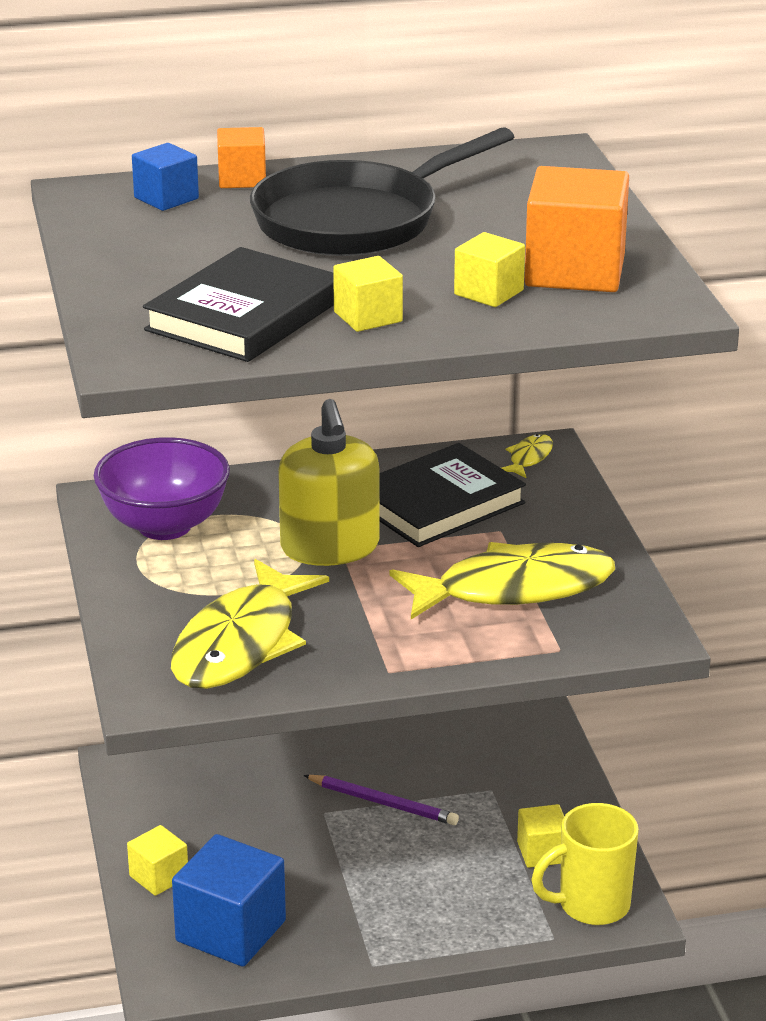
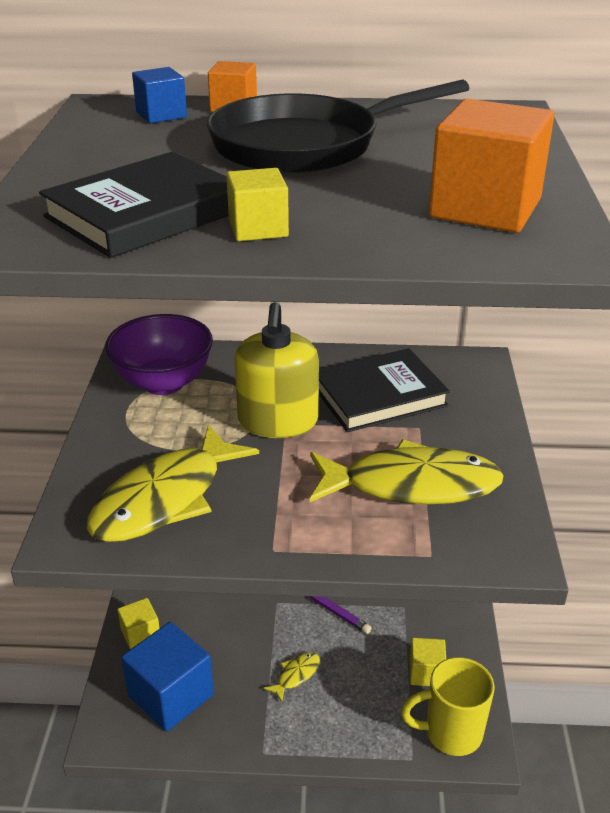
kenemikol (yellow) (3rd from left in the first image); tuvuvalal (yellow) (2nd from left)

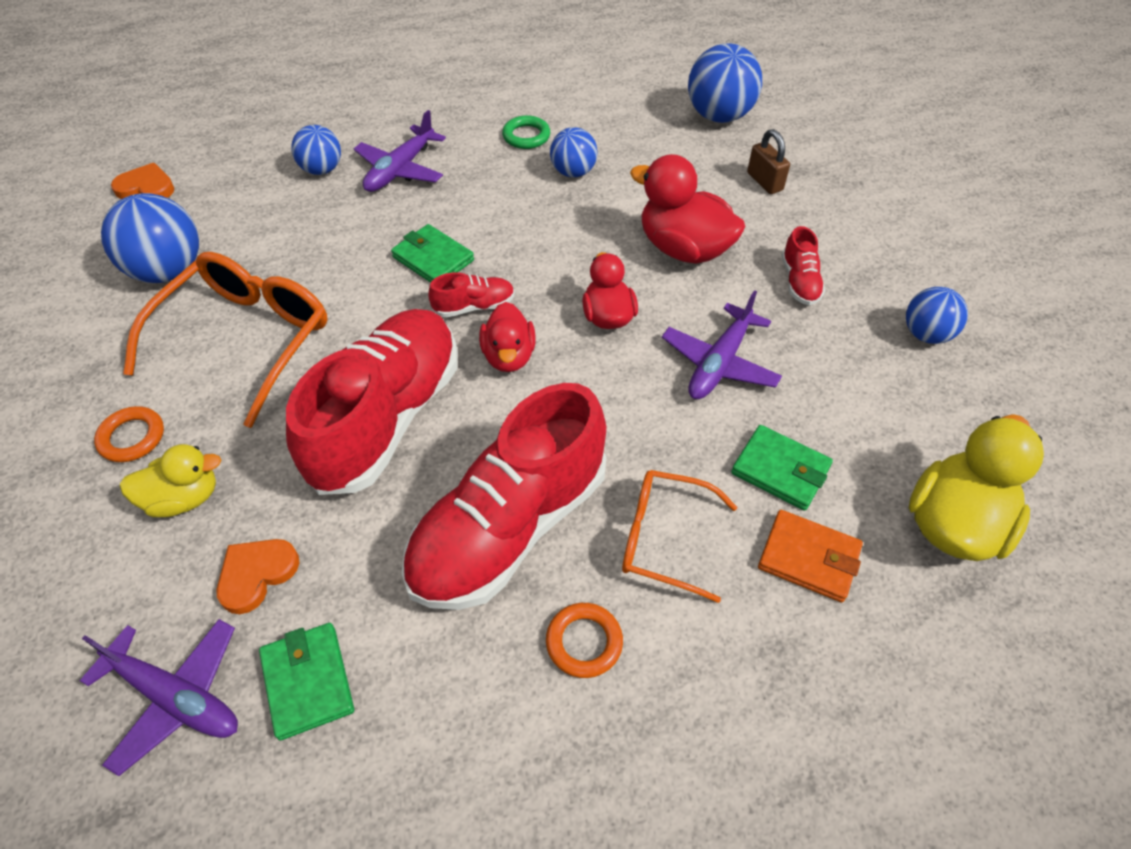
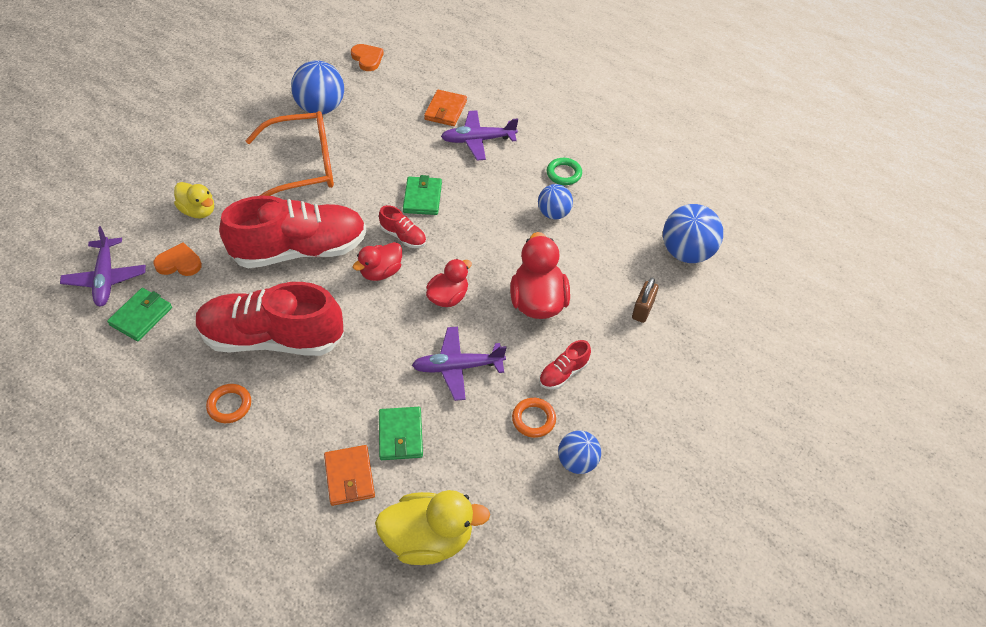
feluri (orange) (2nd from left); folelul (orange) (2nd from left); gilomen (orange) (2nd from left in the first image)

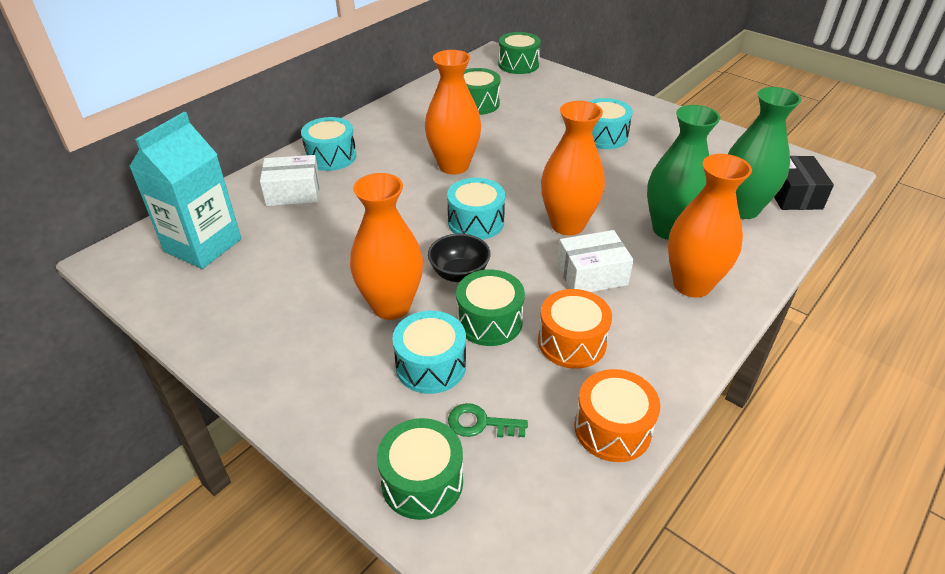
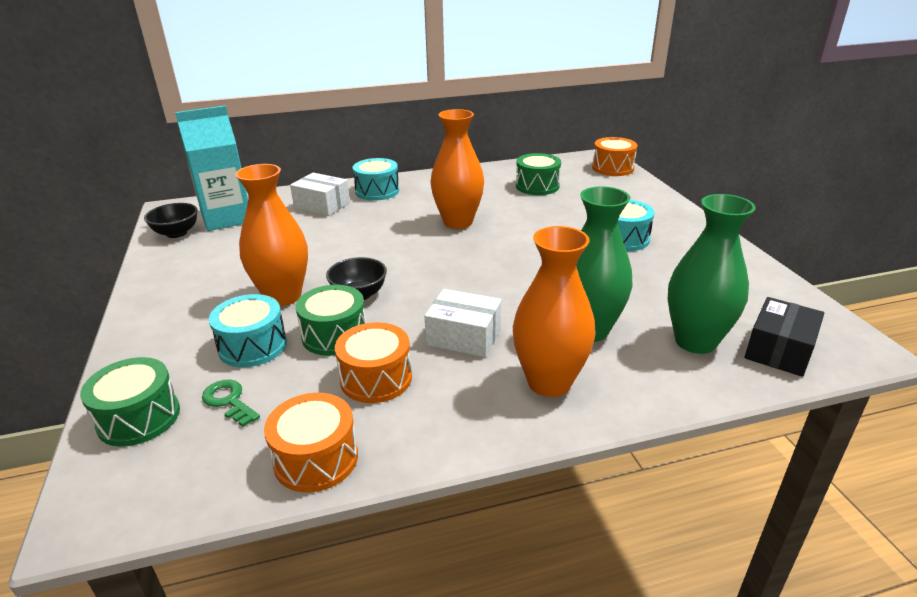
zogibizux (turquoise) (3rd from left in the first image); zogibizux (orange) (3rd from left); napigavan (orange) (3rd from left in the first image); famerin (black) (1st from left)

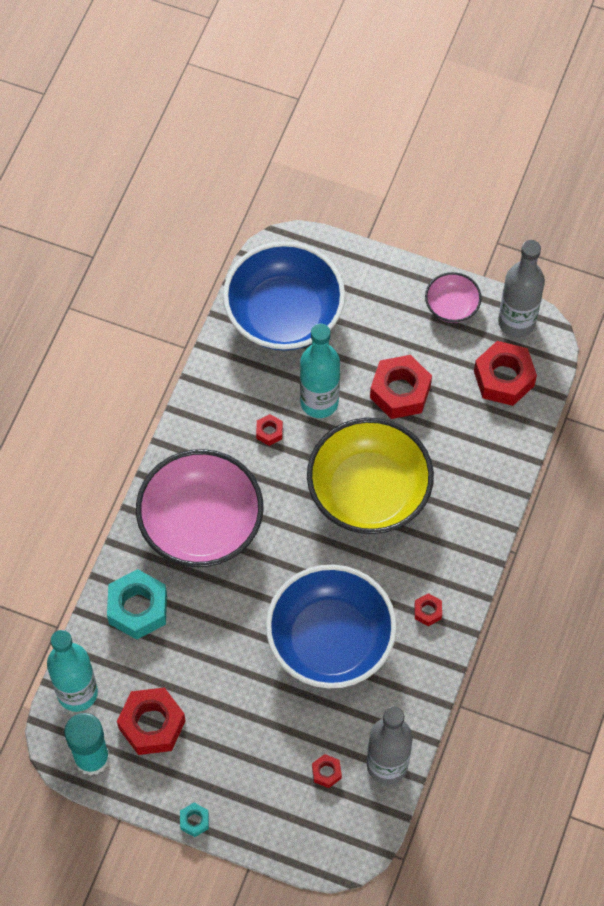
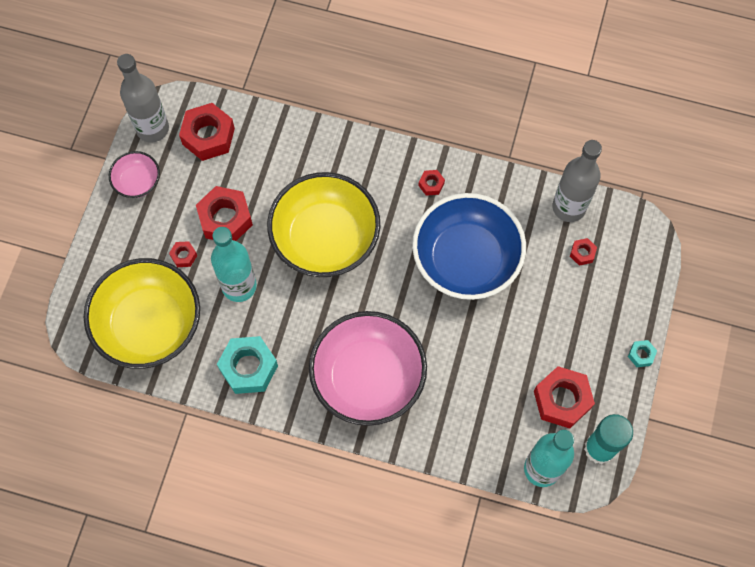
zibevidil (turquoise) (1st from left); famerin (yellow) (1st from left); zibevidil (red) (1st from left)

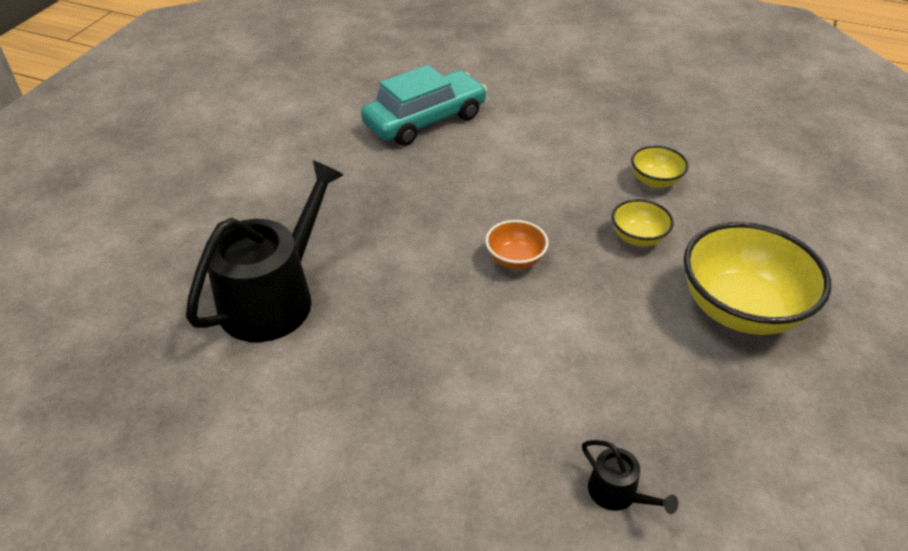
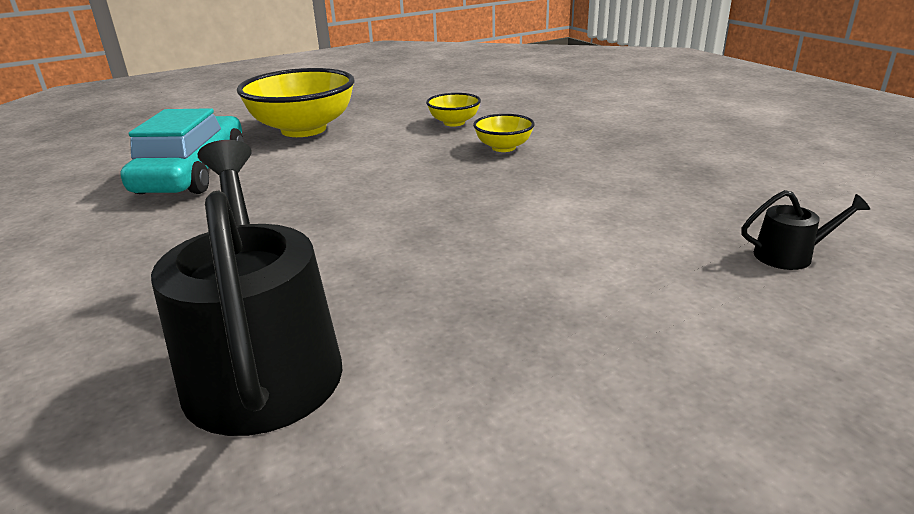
famerin (orange); famerin (yellow) (1st from left)

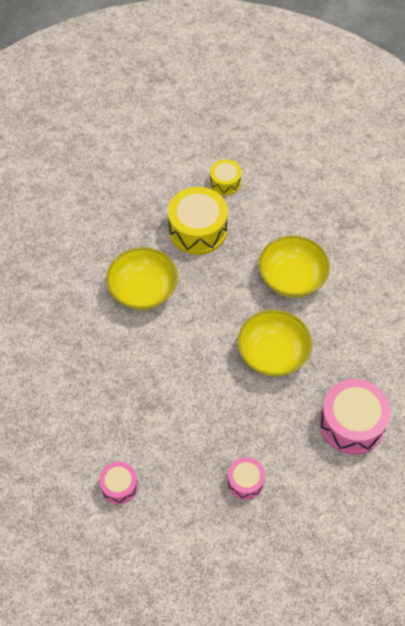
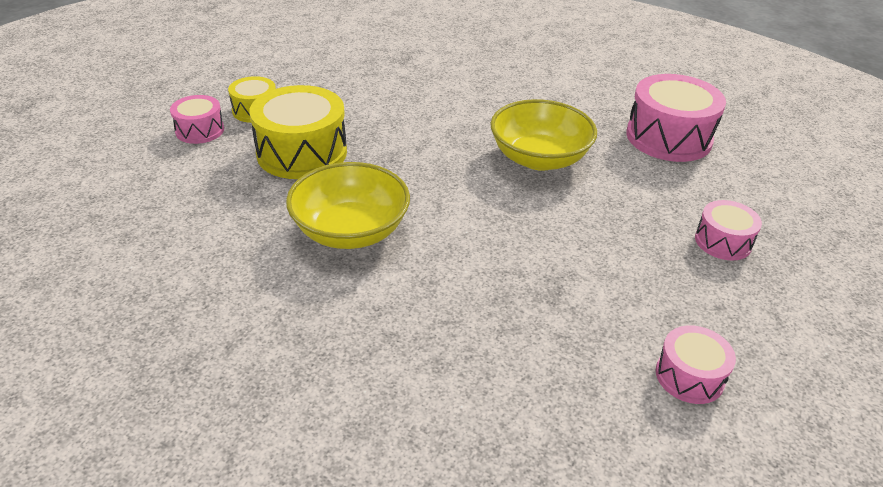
famerin (yellow) (3rd from left in the first image); zogibizux (pink) (1st from left)

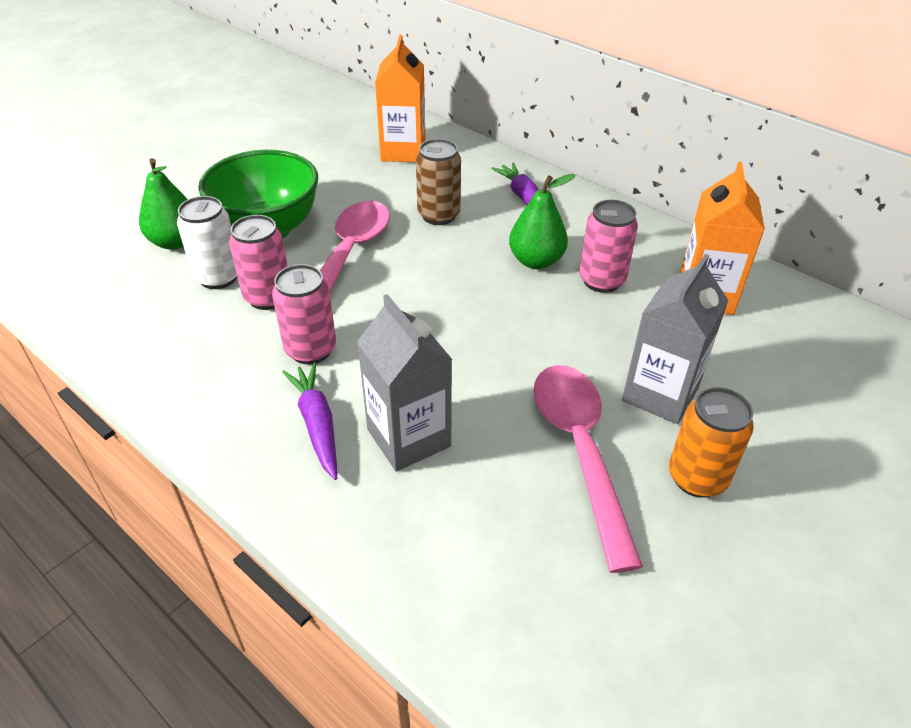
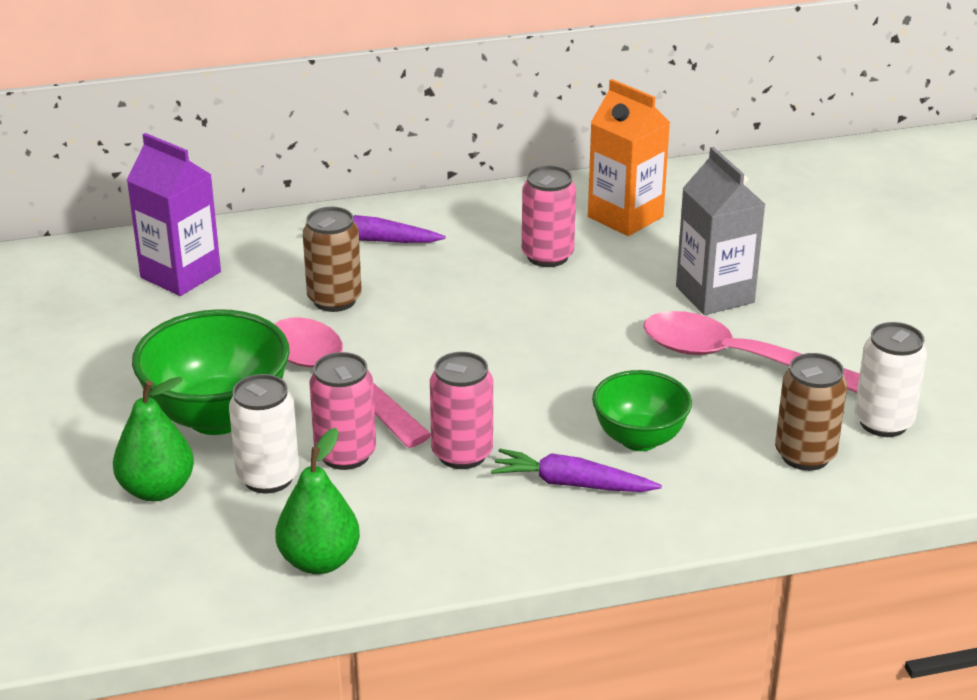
famerin (green) (2nd from left); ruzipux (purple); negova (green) (2nd from left); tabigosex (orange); tabigosex (brown) (2nd from left); tabigosex (white) (2nd from left)

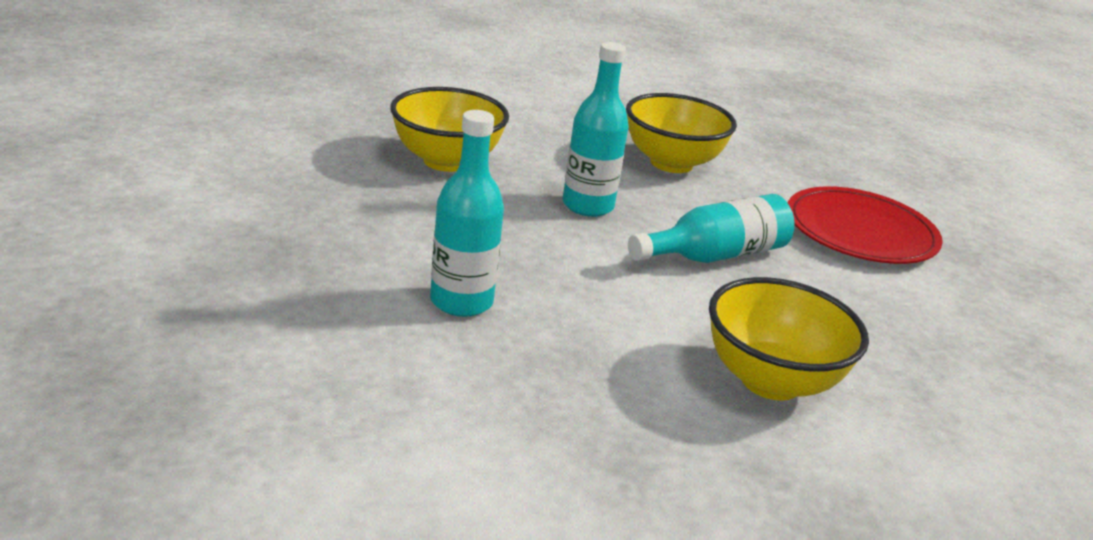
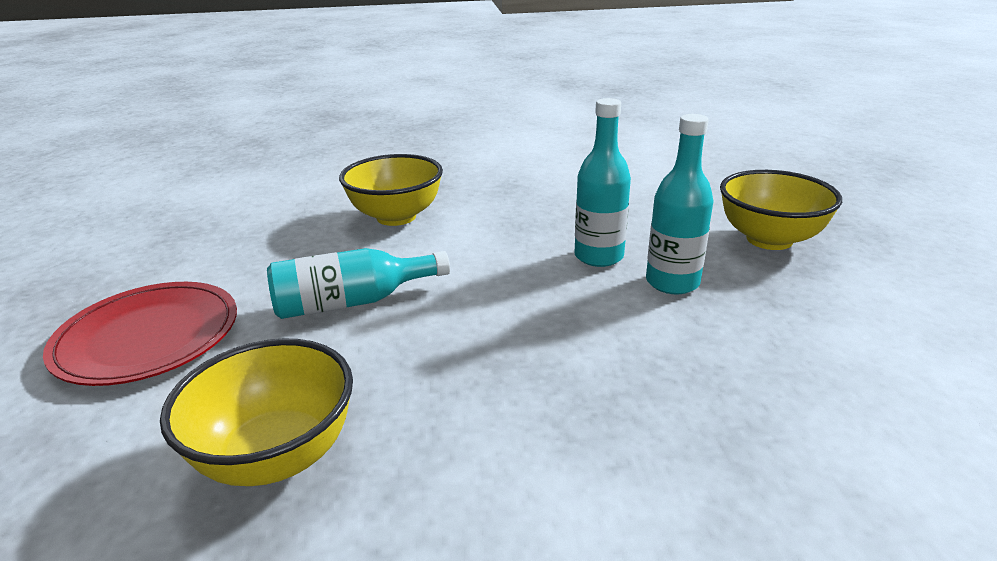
famerin (yellow) (3rd from left); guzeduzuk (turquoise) (3rd from left)

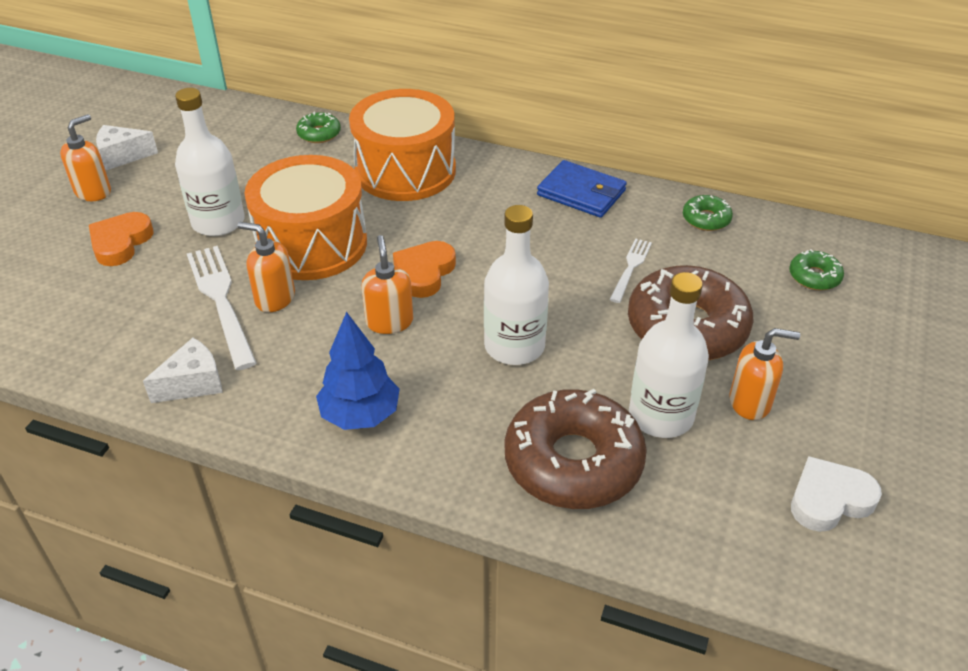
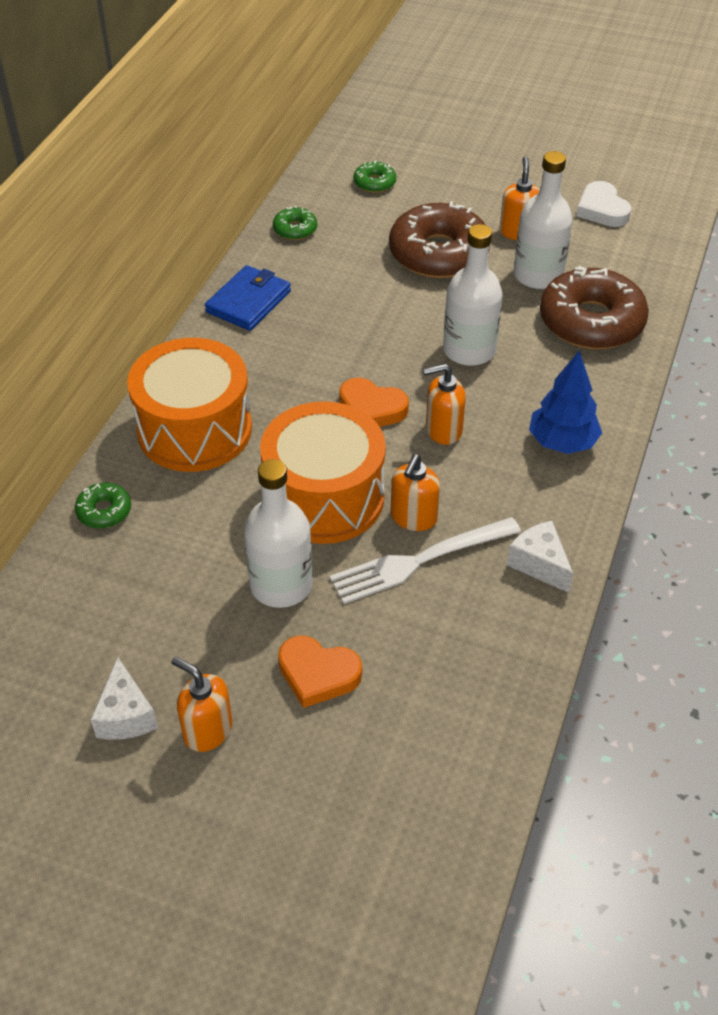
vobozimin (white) (2nd from left in the first image)

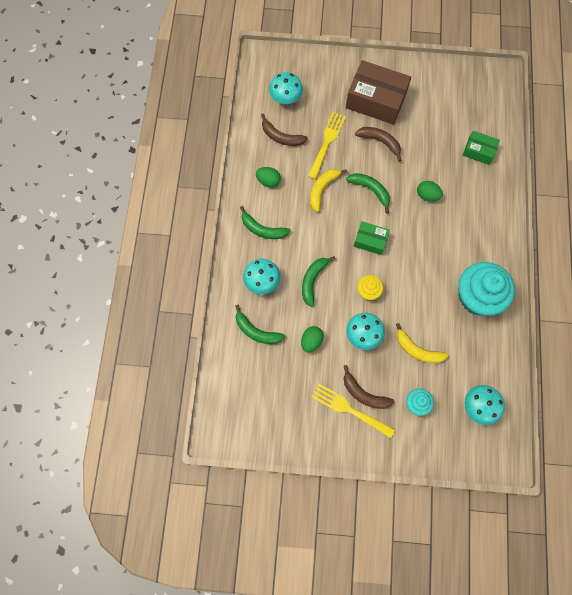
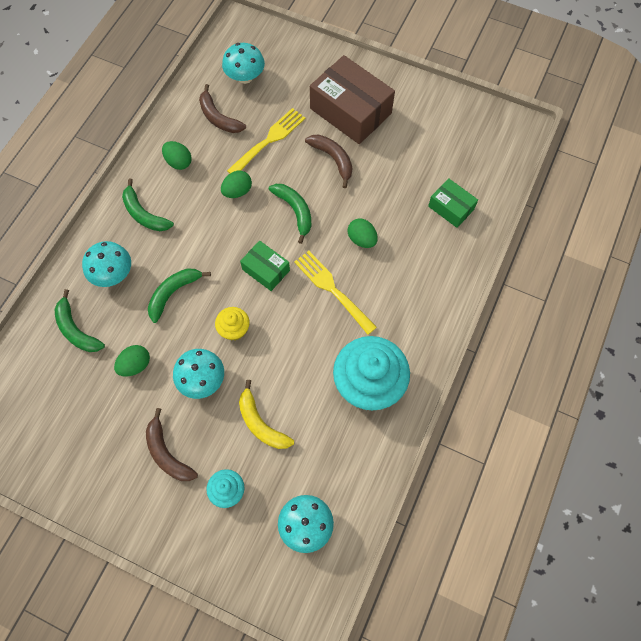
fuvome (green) (3rd from left); vobozimin (yellow) (2nd from left)

